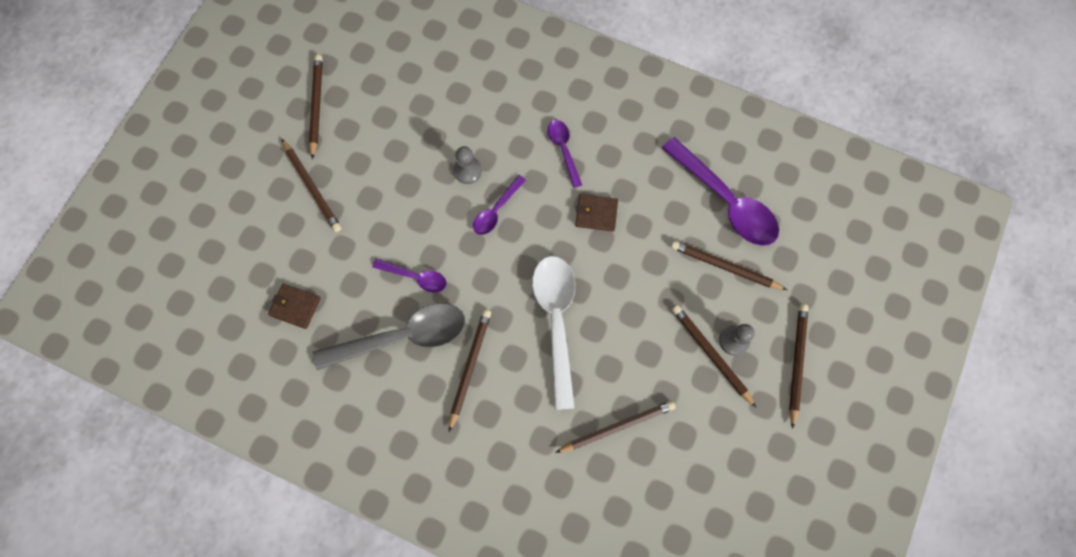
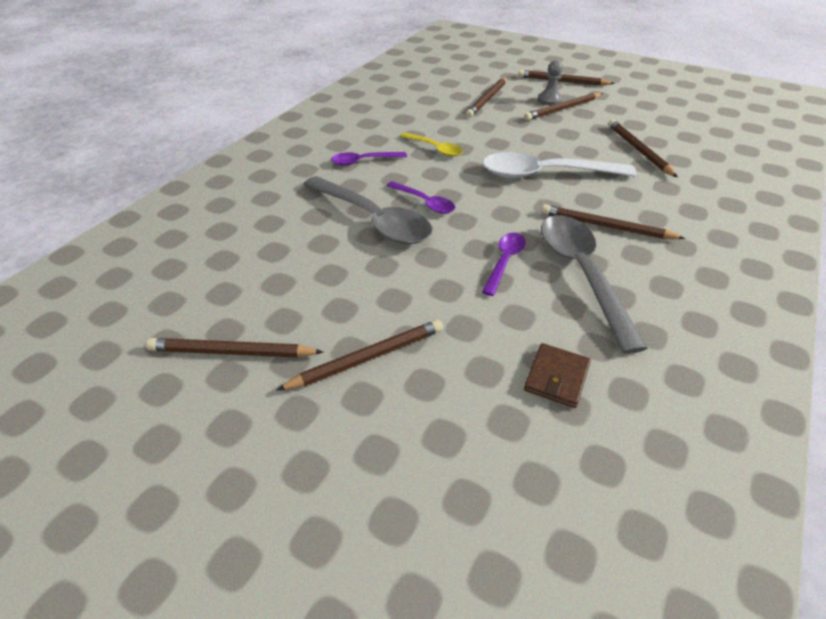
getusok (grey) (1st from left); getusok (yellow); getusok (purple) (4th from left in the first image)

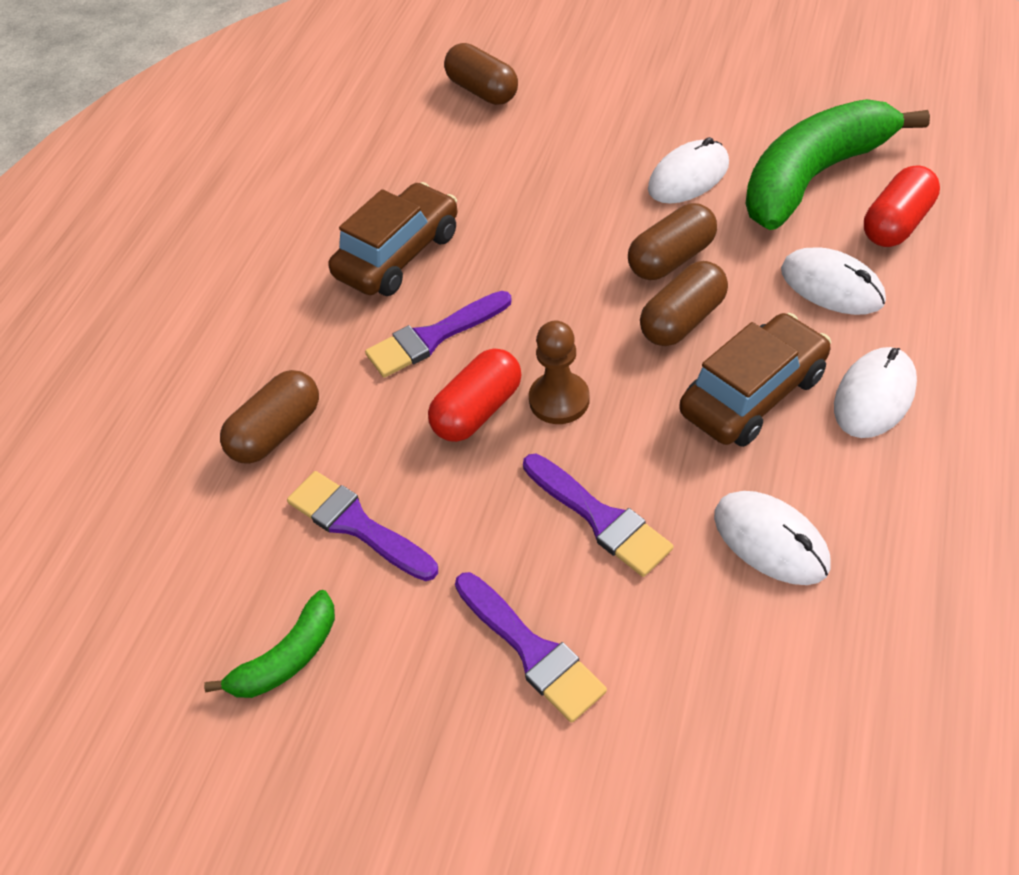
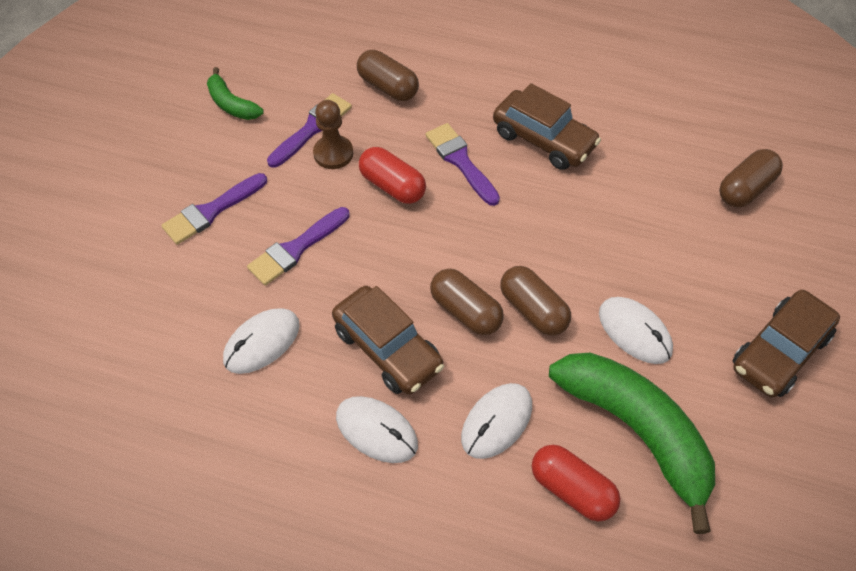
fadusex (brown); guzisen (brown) (3rd from left)

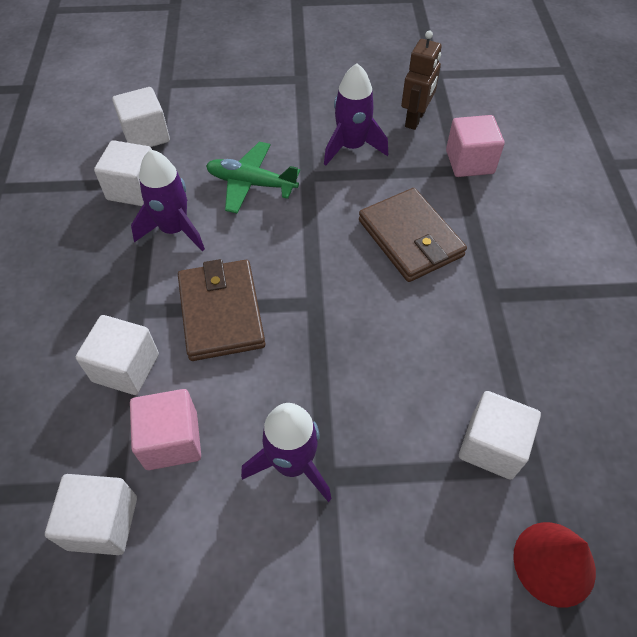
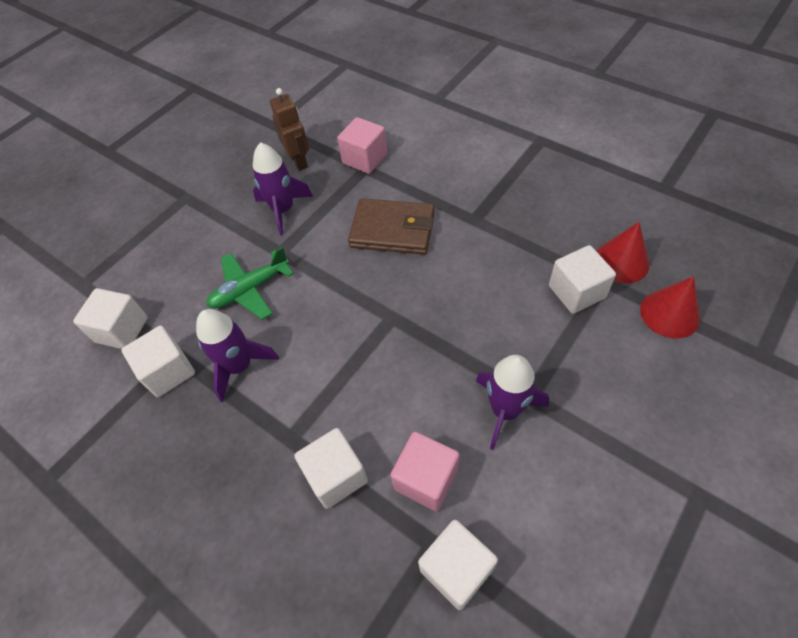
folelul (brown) (1st from left in the first image); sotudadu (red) (1st from left)

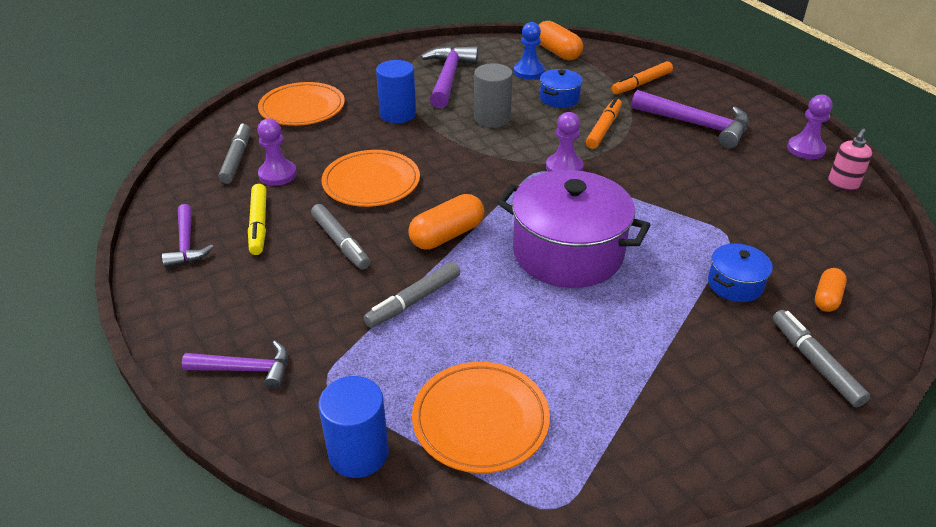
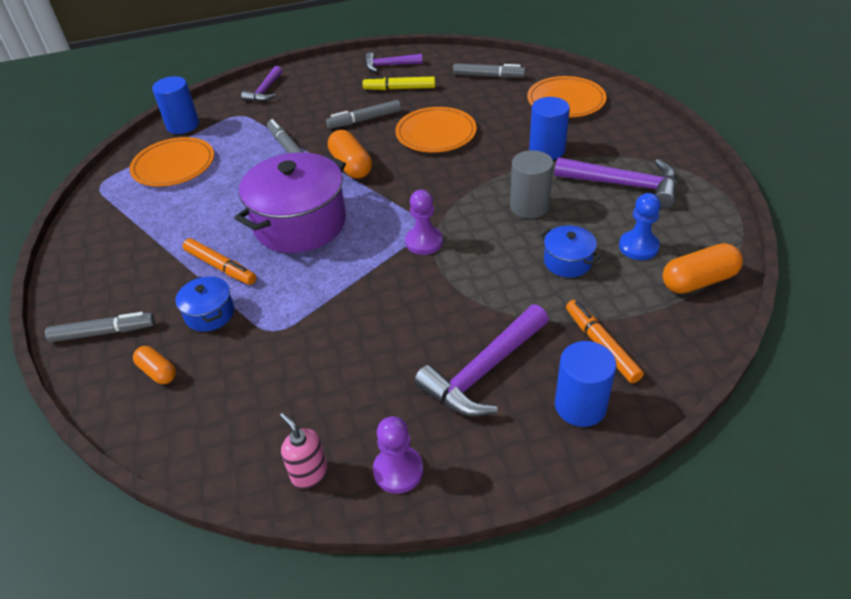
fadusex (purple) (1st from left in the first image); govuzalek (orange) (1st from left); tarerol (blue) (3rd from left)

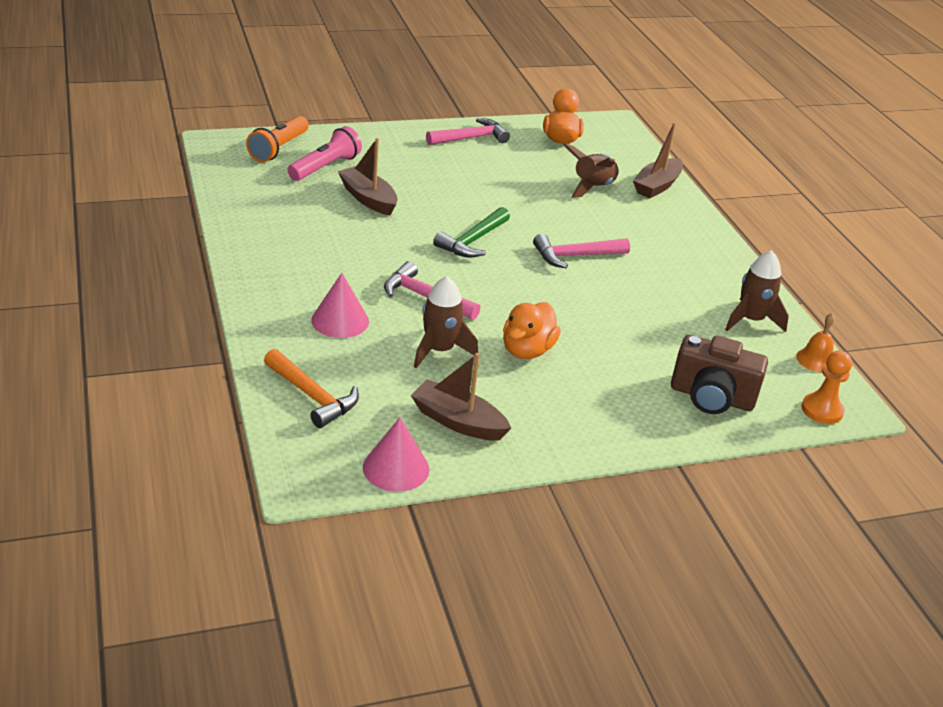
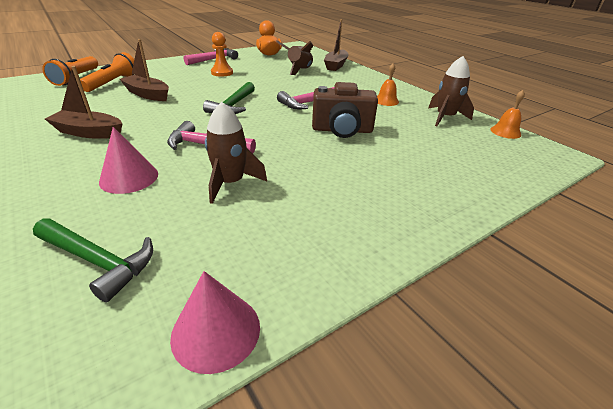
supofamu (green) (1st from left); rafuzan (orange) (2nd from left); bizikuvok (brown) (1st from left); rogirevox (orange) (1st from left in the first image); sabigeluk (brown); fadusex (orange); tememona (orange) (1st from left)

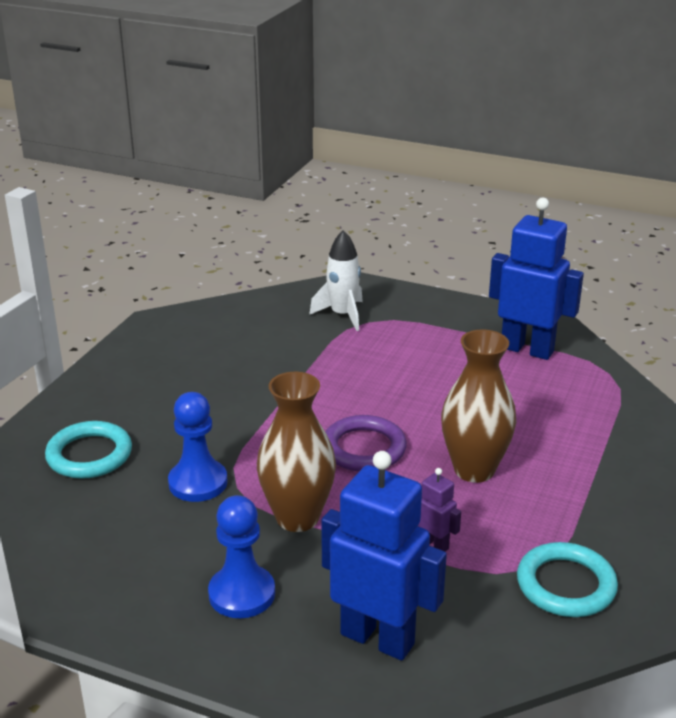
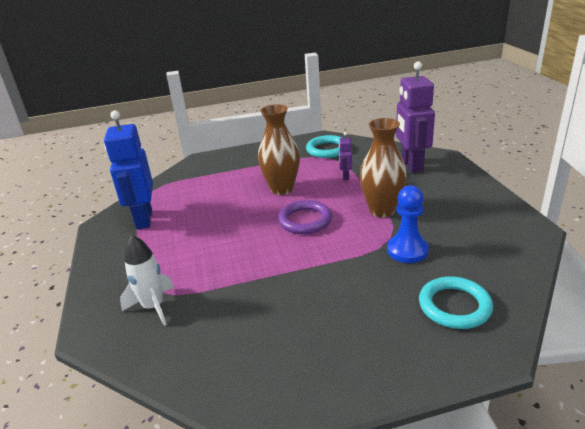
fadusex (blue) (2nd from left in the first image); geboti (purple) (2nd from left)

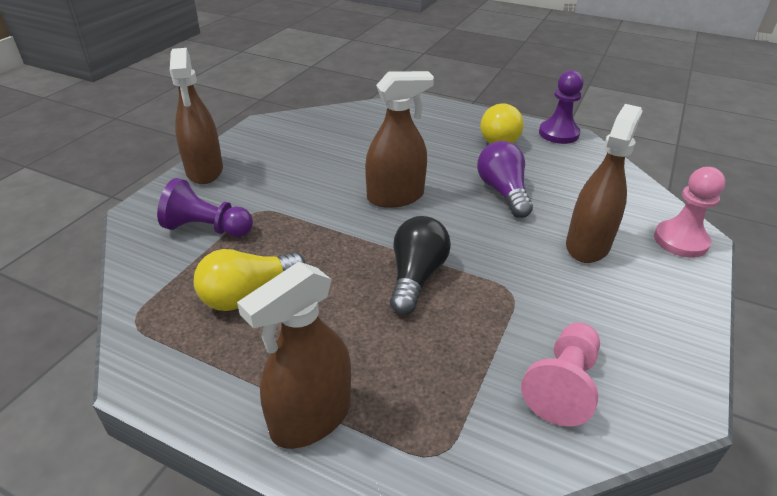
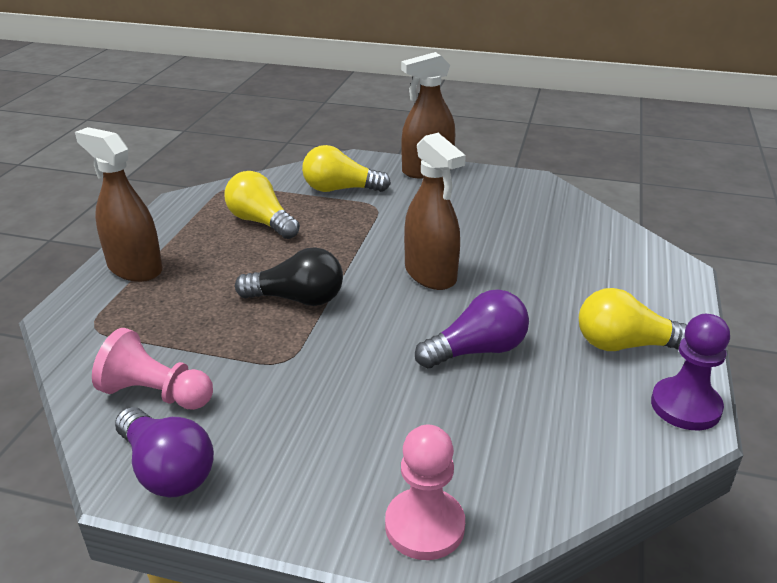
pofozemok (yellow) (2nd from left); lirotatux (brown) (4th from left in the first image); pofozemok (purple) (1st from left)

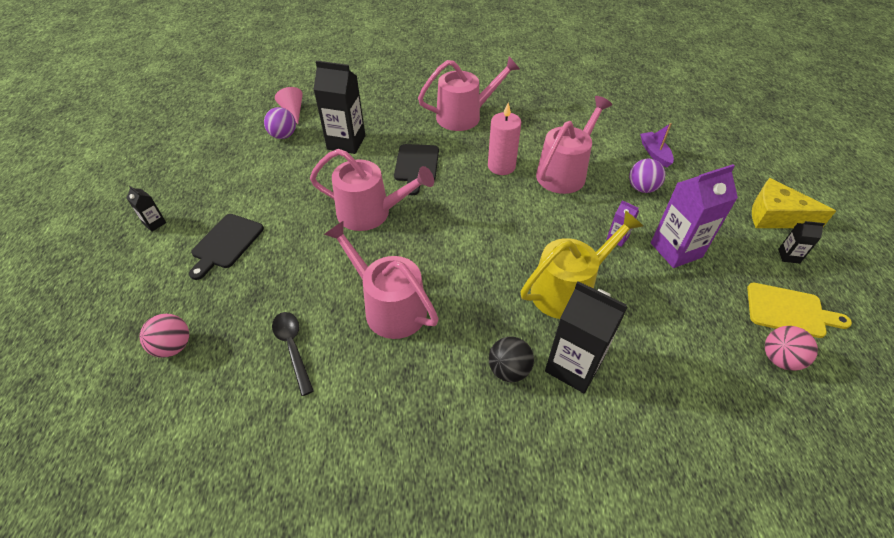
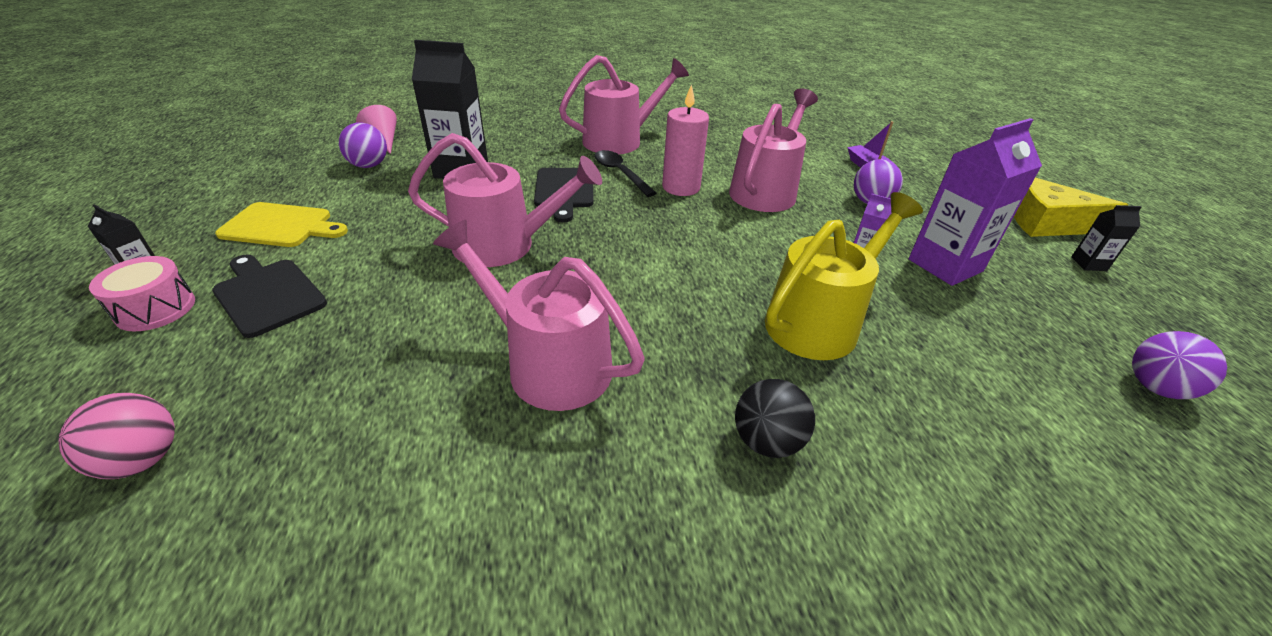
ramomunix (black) (1st from left); getusok (black); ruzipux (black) (3rd from left in the first image); ramomunix (yellow); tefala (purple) (3rd from left); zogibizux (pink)

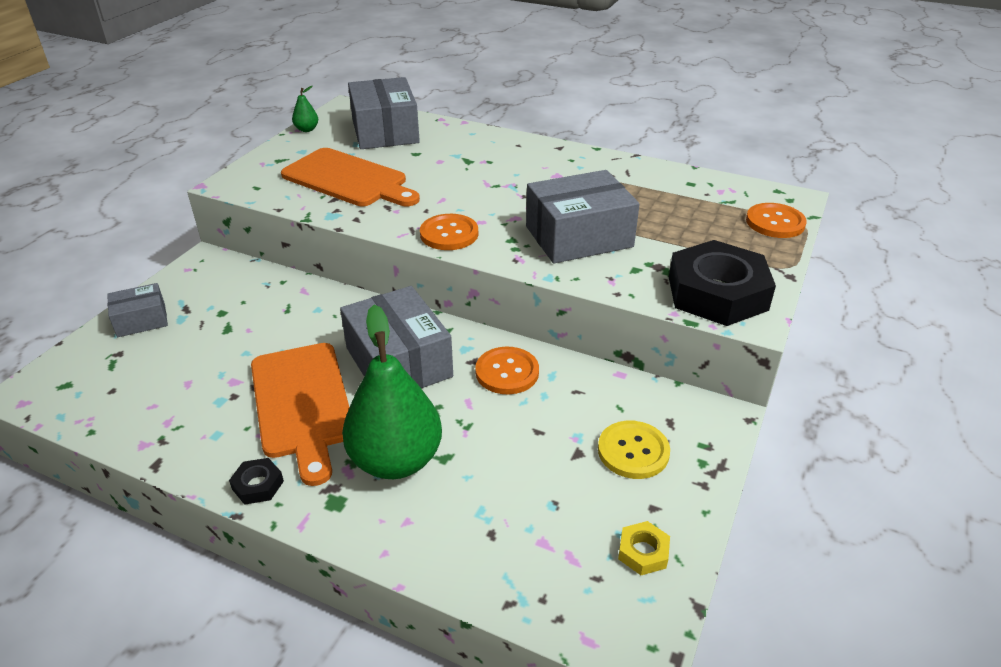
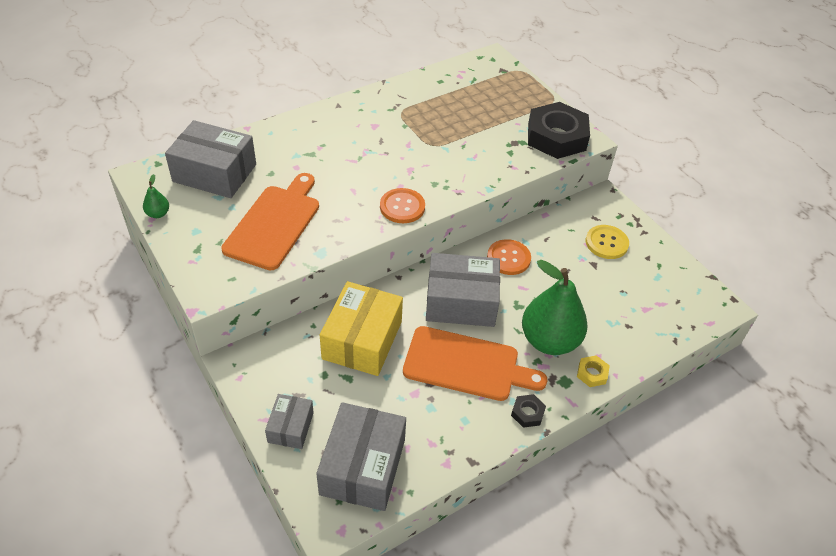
ramomunix (orange) (1st from left); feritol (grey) (3rd from left); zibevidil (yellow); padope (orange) (3rd from left in the first image); feritol (yellow)

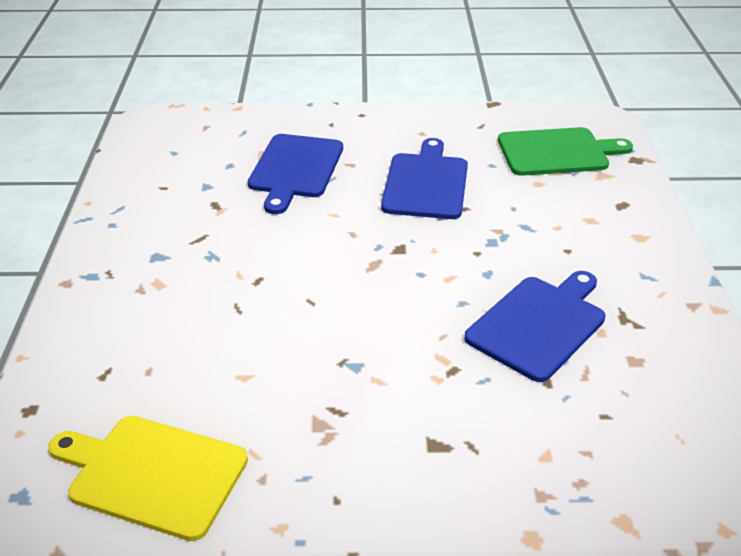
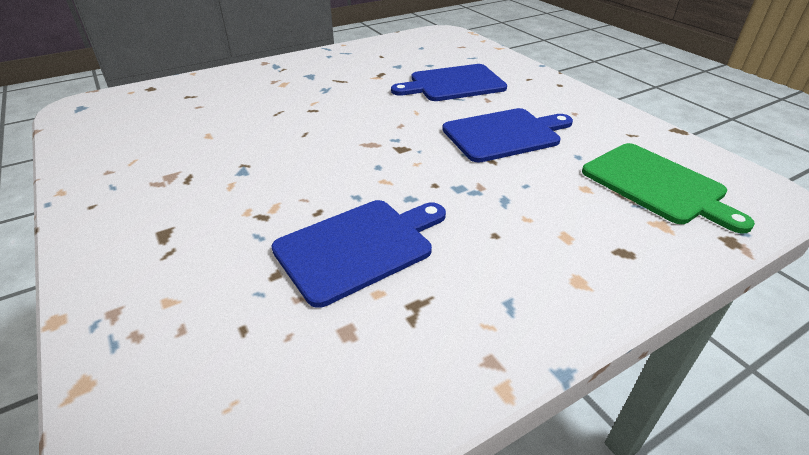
ramomunix (yellow); ramomunix (blue) (1st from left)

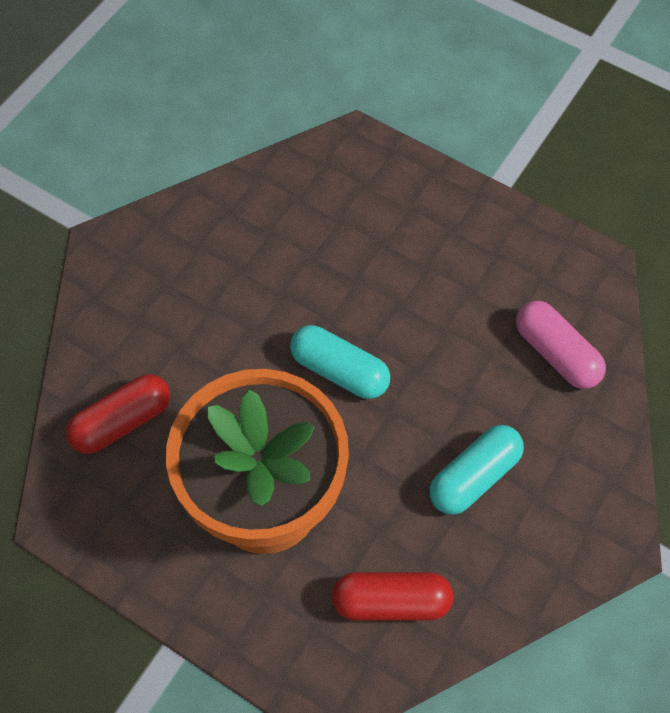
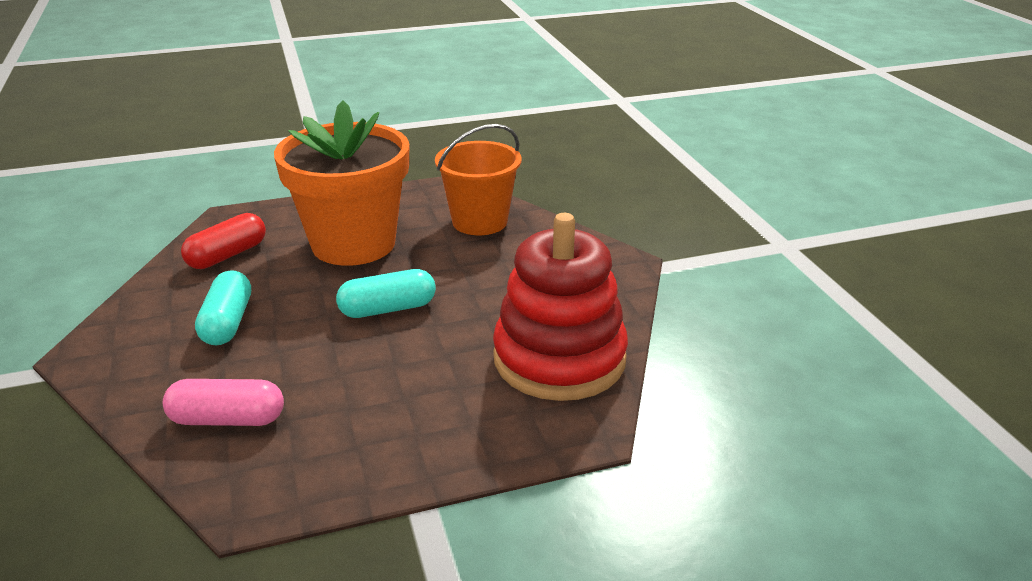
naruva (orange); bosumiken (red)

